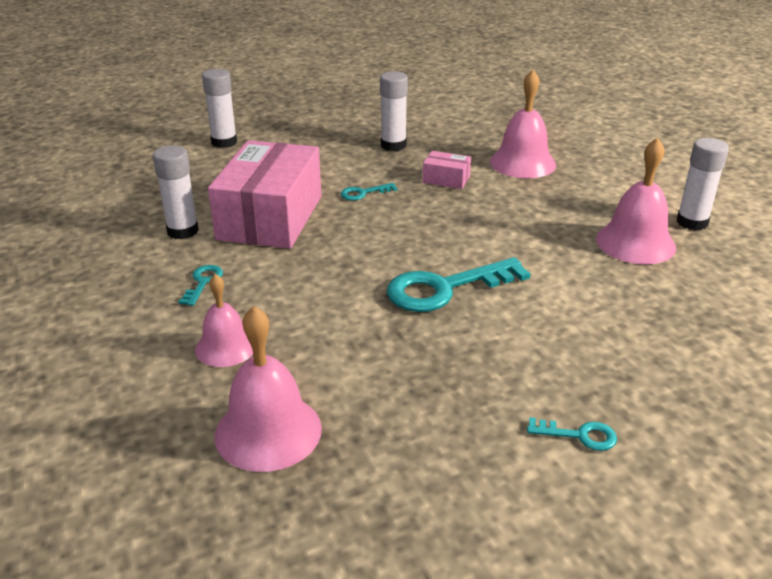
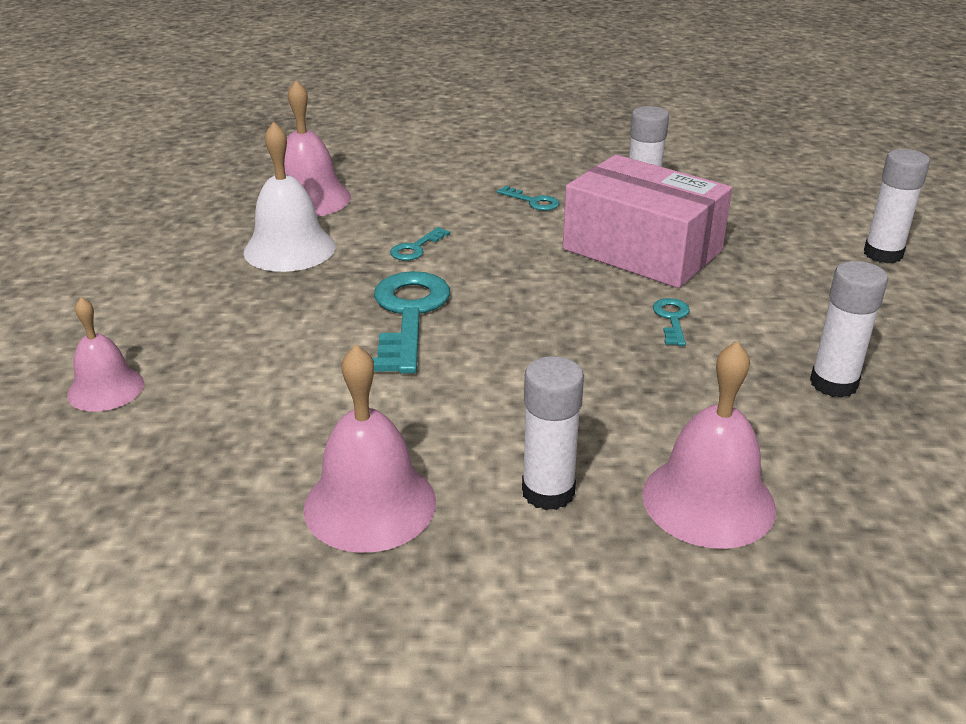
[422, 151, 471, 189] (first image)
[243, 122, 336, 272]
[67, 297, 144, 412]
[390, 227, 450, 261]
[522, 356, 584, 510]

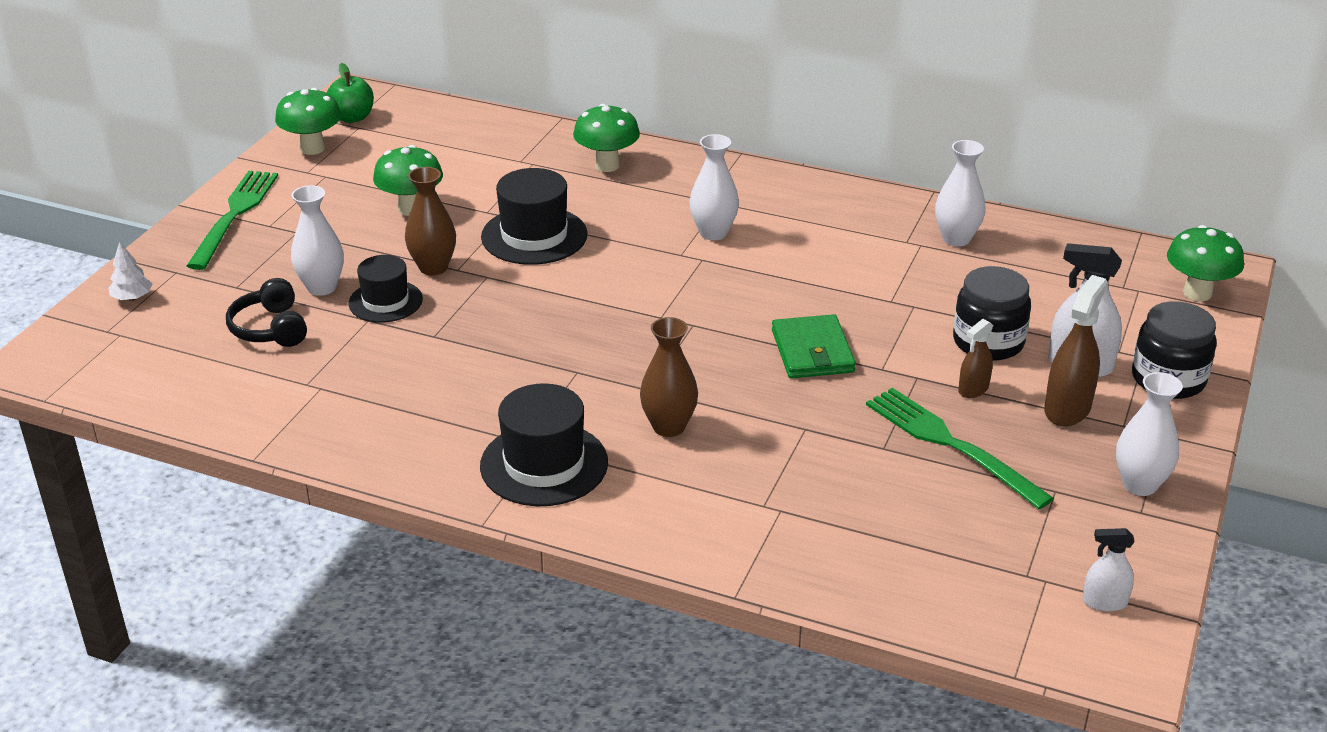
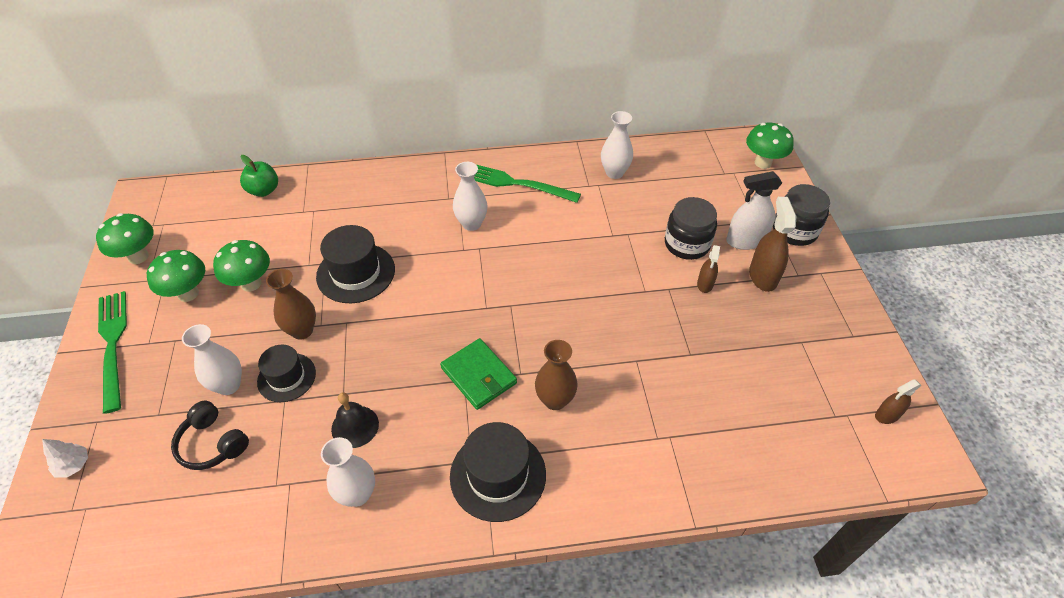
[331, 392, 379, 448]
[240, 155, 278, 197]
[147, 250, 205, 302]
[440, 338, 517, 410]
[474, 165, 581, 203]
[321, 437, 375, 507]
[875, 379, 921, 424]

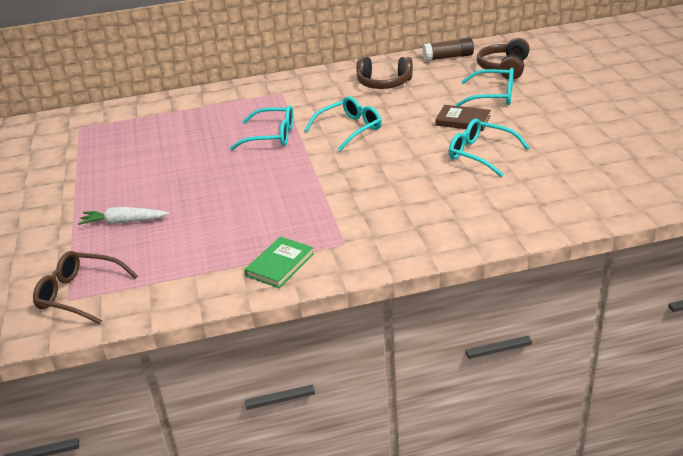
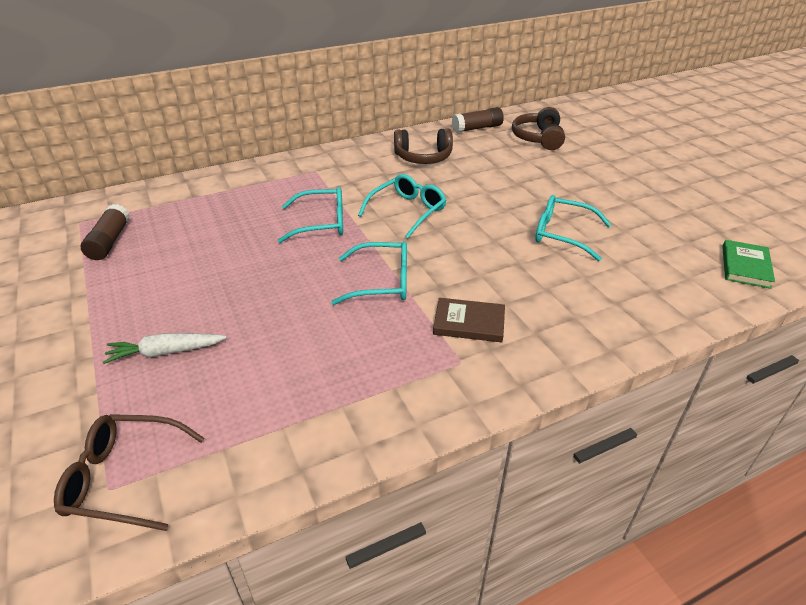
[80, 204, 130, 260]
[722, 240, 775, 289]
[433, 298, 505, 342]
[331, 241, 407, 305]

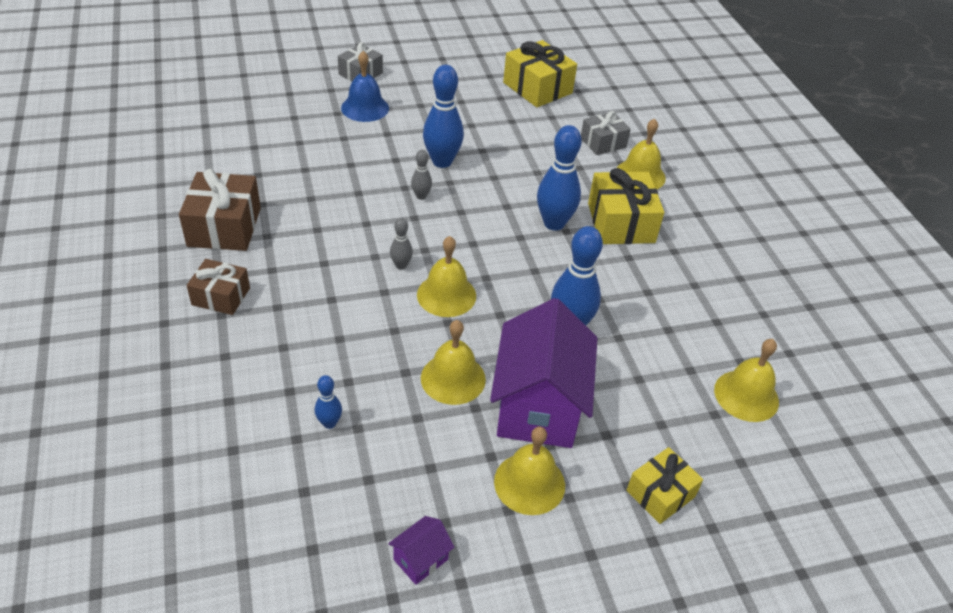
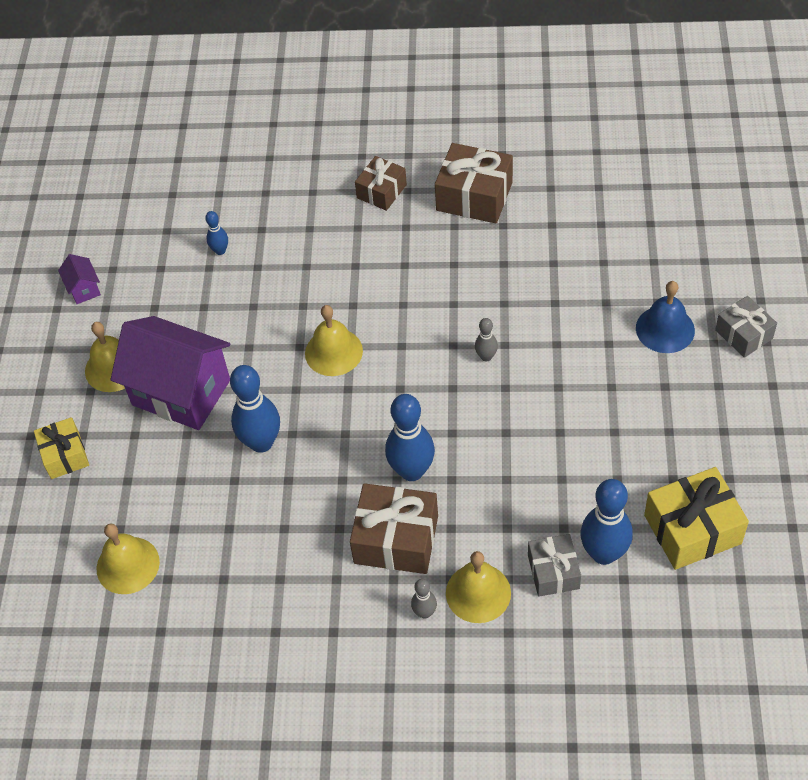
[421, 320, 486, 405] (first image)
[411, 579, 437, 619]
[580, 479, 633, 565]
[350, 483, 438, 574]

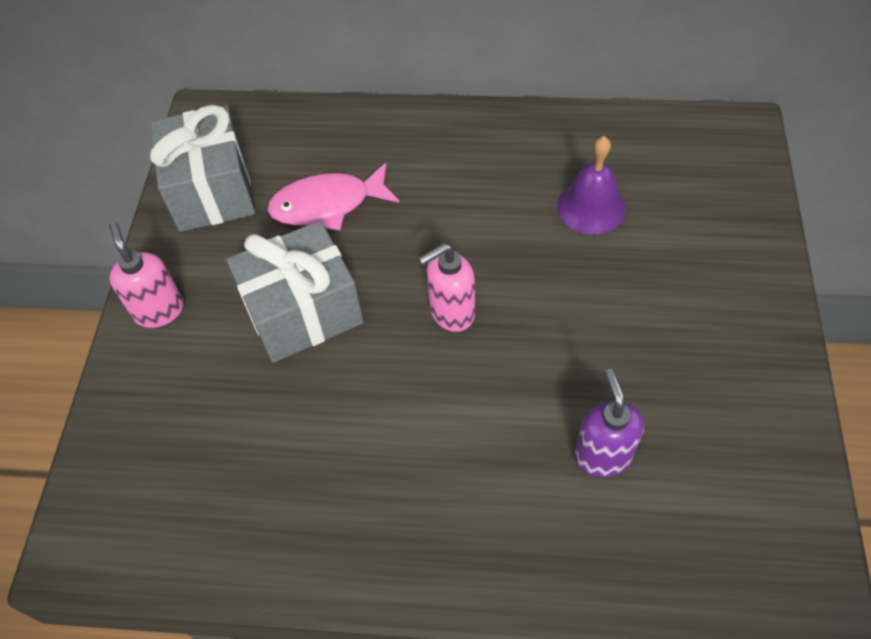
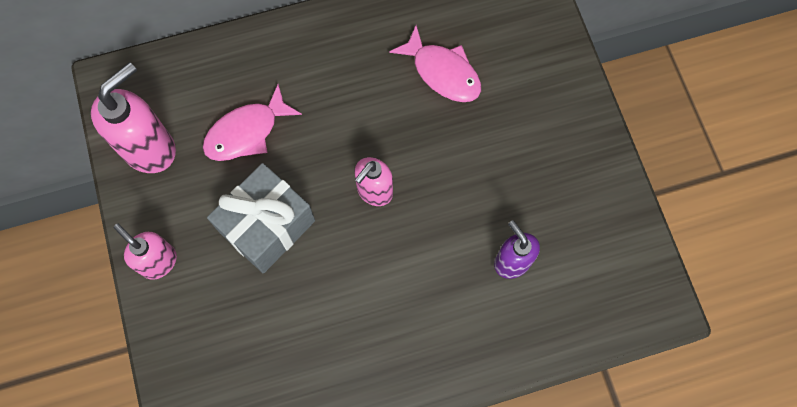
[91, 62, 176, 173]
[389, 26, 481, 102]

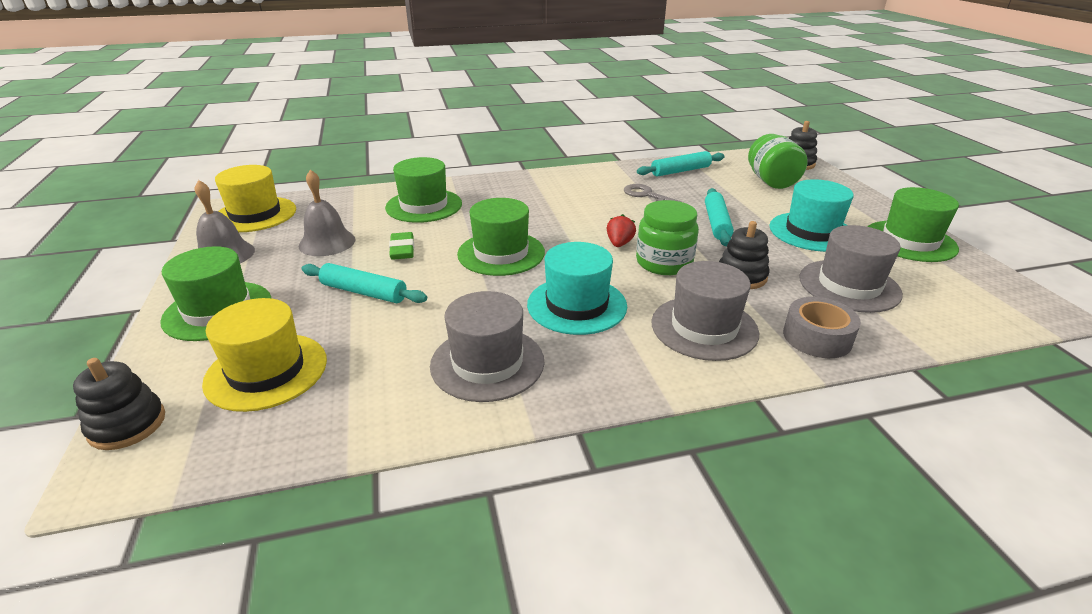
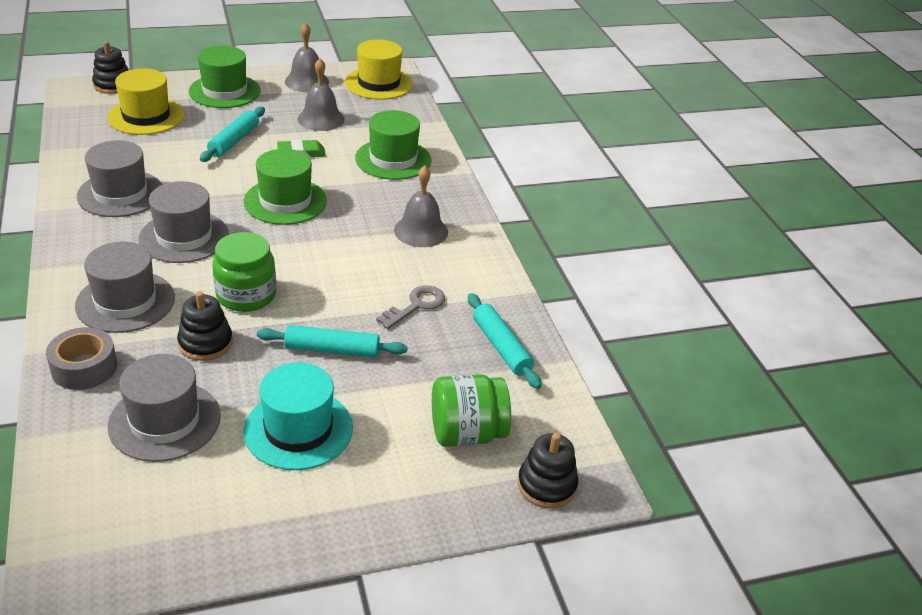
[607, 214, 636, 247] (first image)
[868, 187, 959, 262] (first image)
[394, 166, 448, 247]
[139, 181, 229, 263]

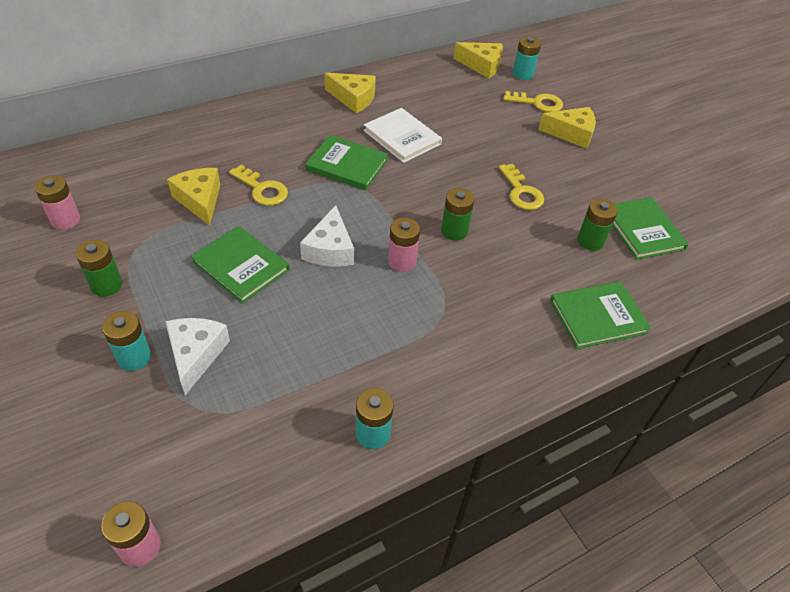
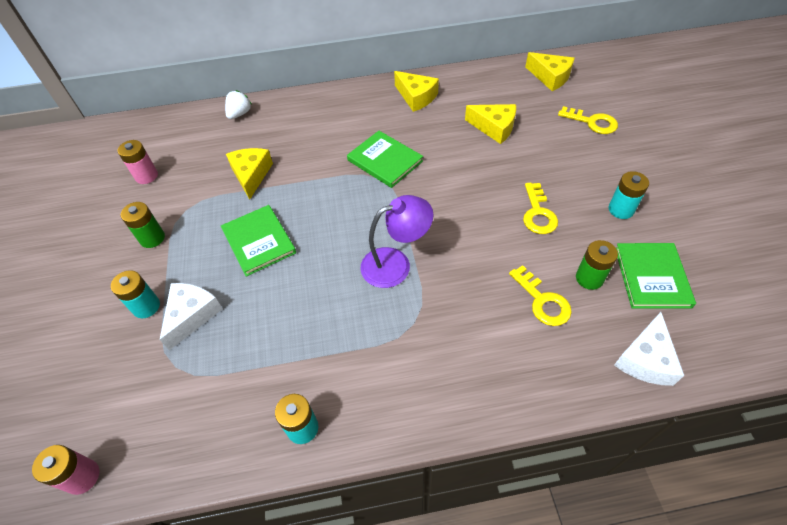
[364, 108, 442, 163] (first image)
[441, 188, 475, 240] (first image)
[550, 281, 651, 349] (first image)
[225, 90, 252, 119]
[509, 265, 572, 326]
[614, 312, 684, 386]
[609, 171, 649, 219]
[465, 104, 516, 144]
[360, 195, 433, 288]

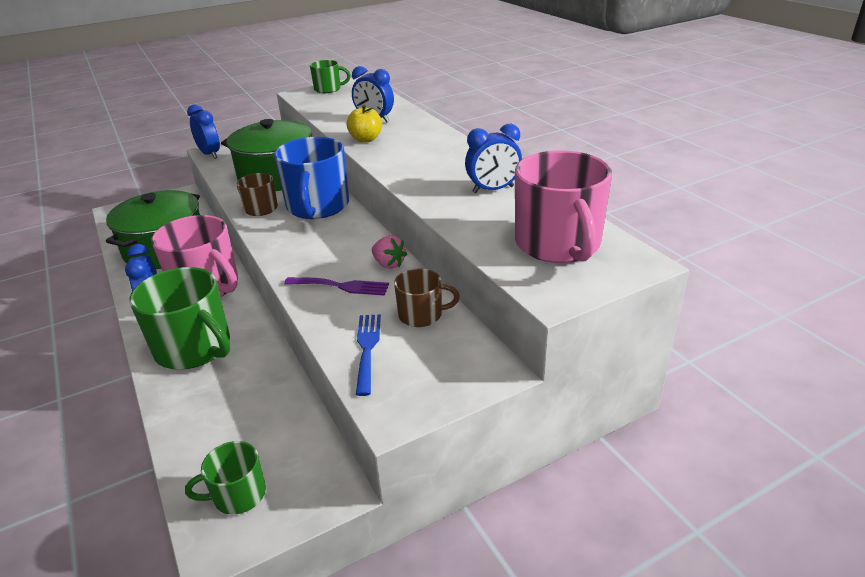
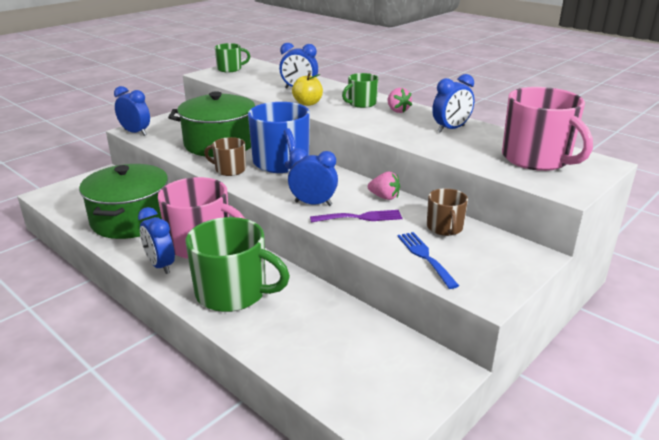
[288, 148, 338, 206]
[387, 88, 412, 113]
[342, 73, 378, 108]
[427, 188, 468, 236]

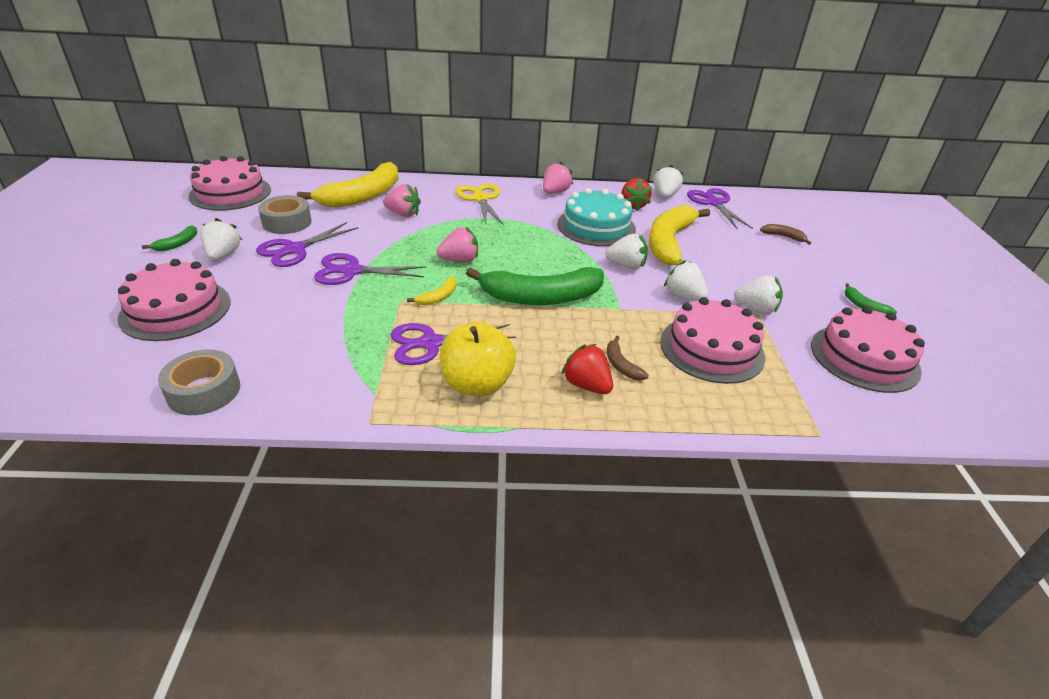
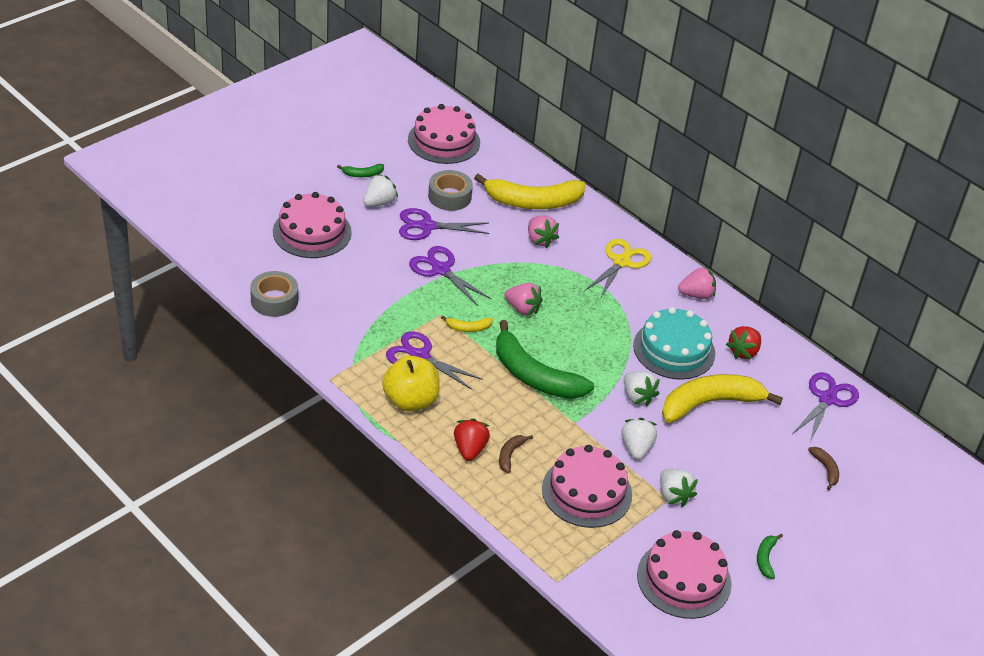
[653, 165, 683, 198] (first image)

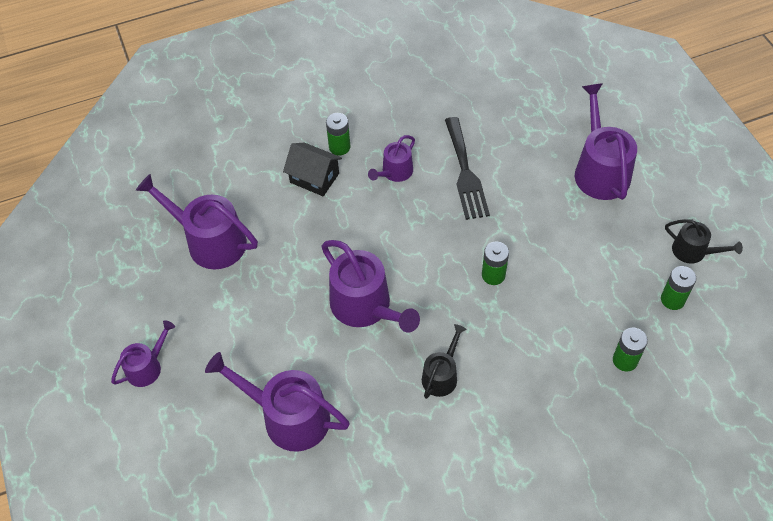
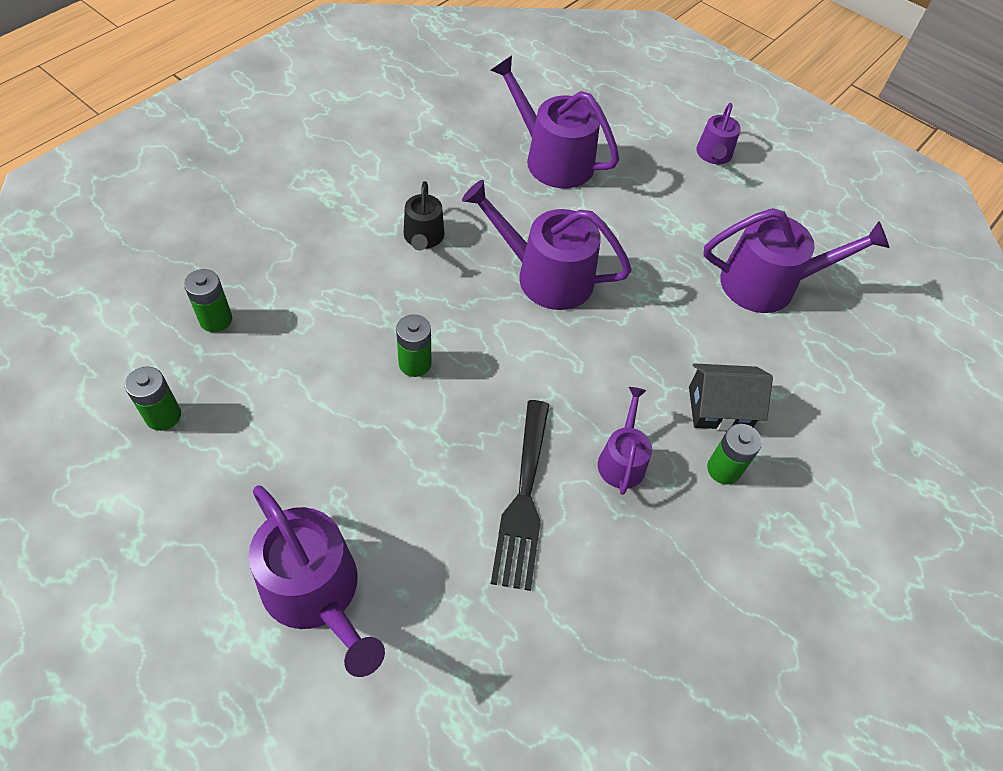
[665, 219, 743, 264] (first image)
[491, 56, 619, 188]
[491, 400, 549, 591]

